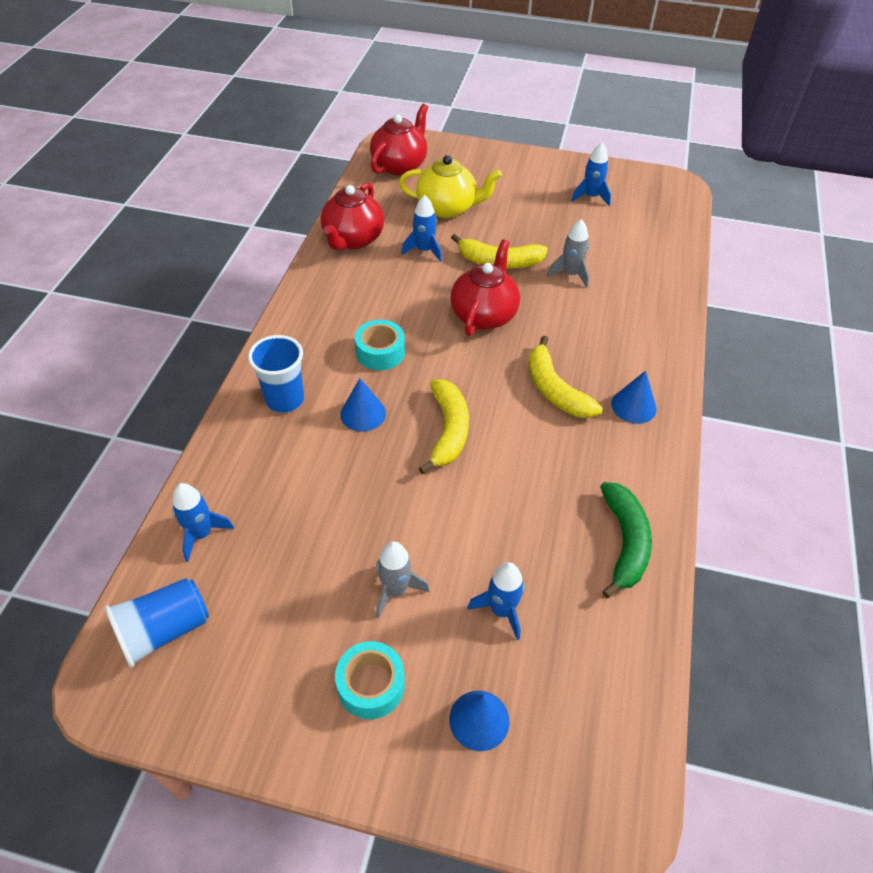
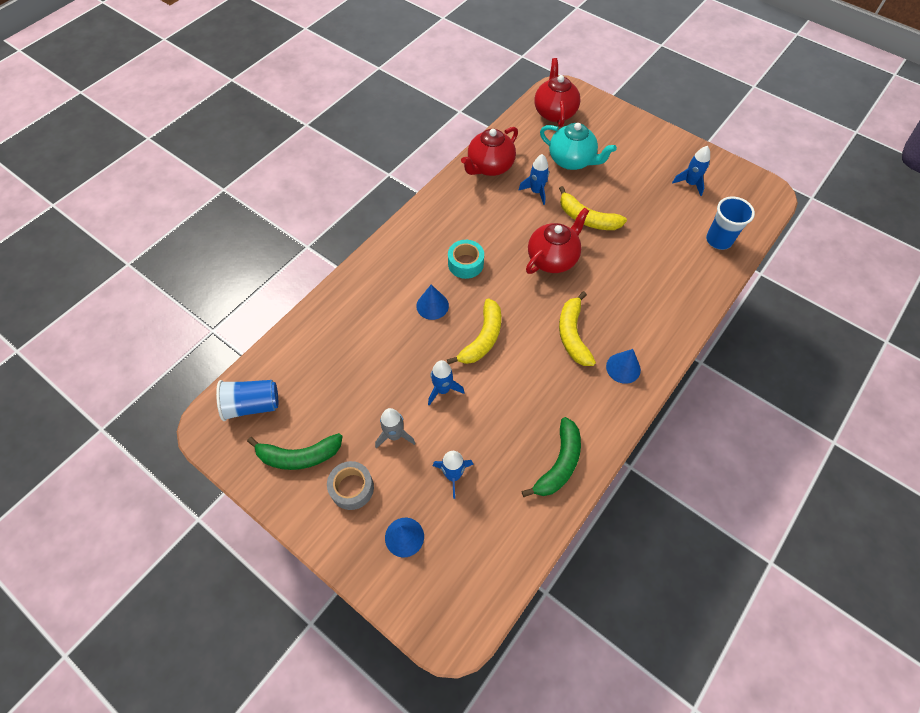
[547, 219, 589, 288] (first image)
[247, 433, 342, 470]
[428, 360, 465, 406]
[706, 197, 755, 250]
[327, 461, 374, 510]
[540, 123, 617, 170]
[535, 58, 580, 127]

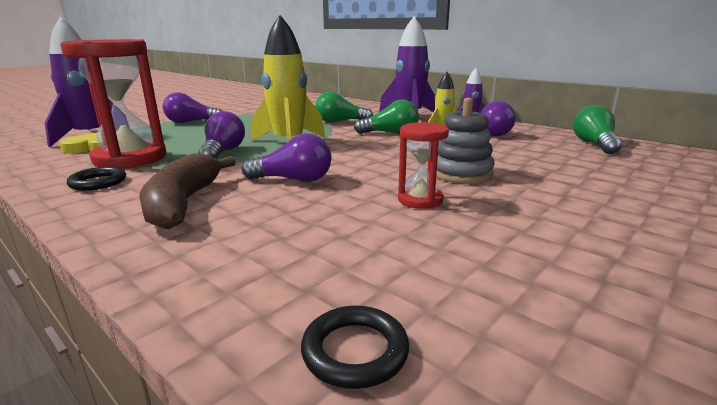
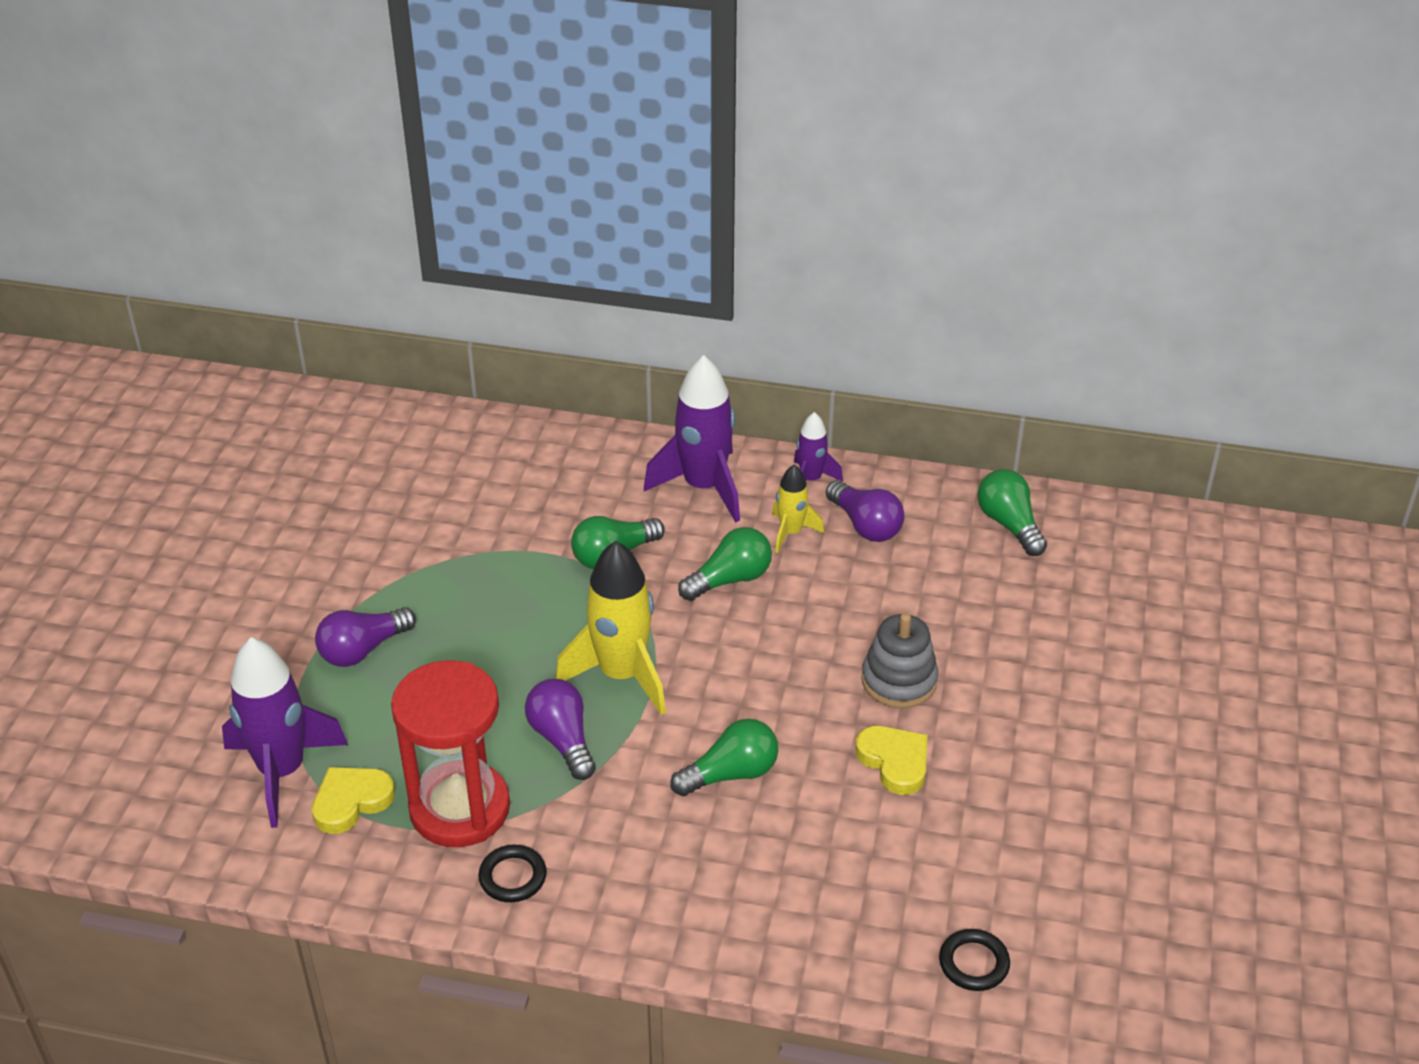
[139, 153, 236, 229] (first image)
[855, 726, 927, 795]
[670, 718, 778, 796]

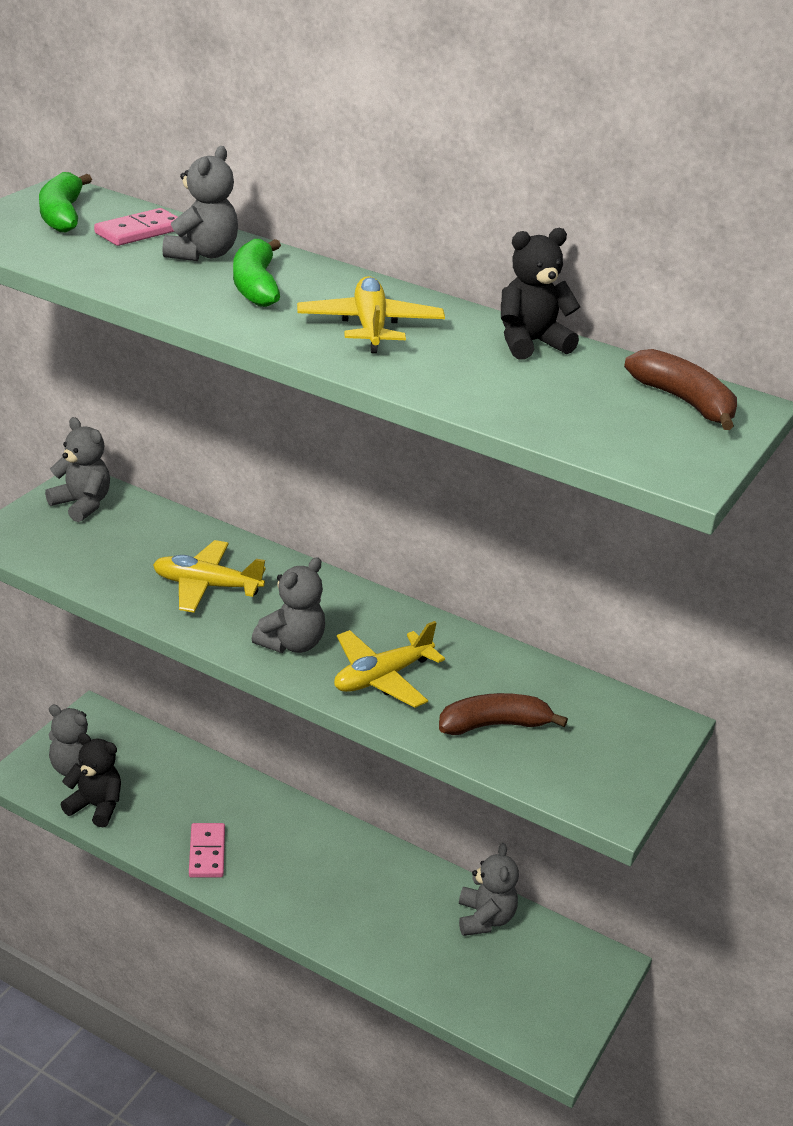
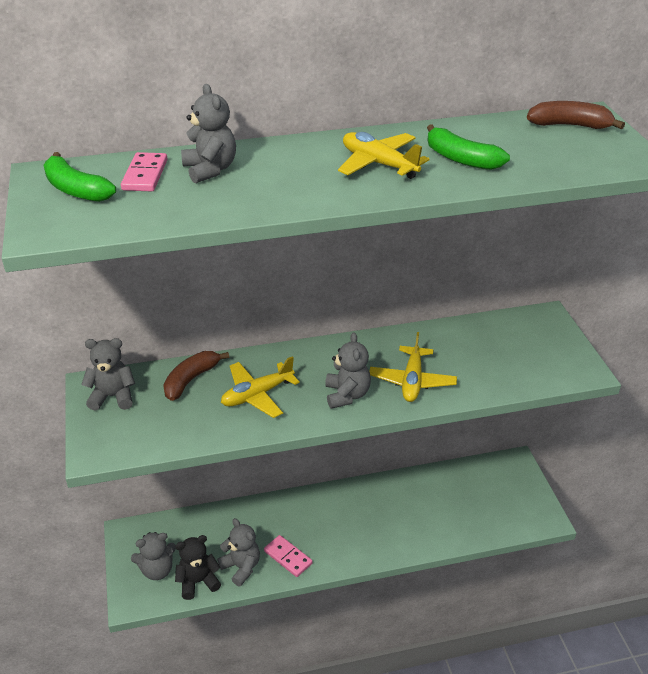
[501, 228, 580, 359] (first image)
[427, 124, 510, 170]
[163, 351, 229, 401]
[217, 518, 260, 586]

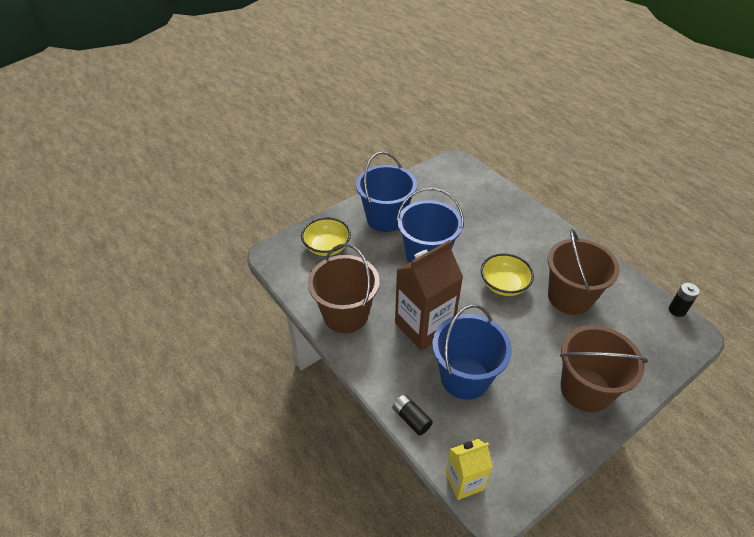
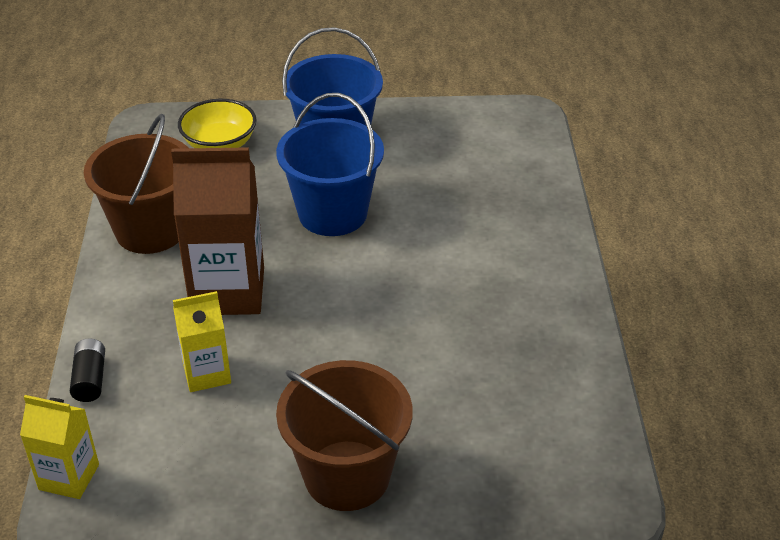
[481, 254, 534, 296] (first image)
[548, 229, 620, 315] (first image)
[669, 283, 700, 317] (first image)
[173, 291, 231, 392]

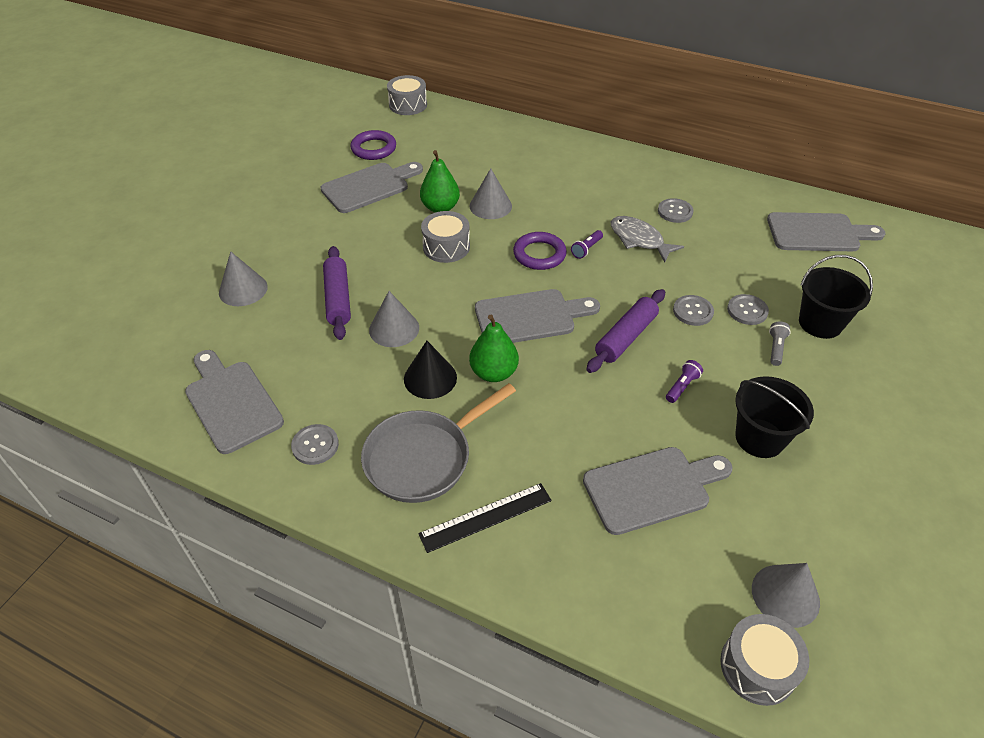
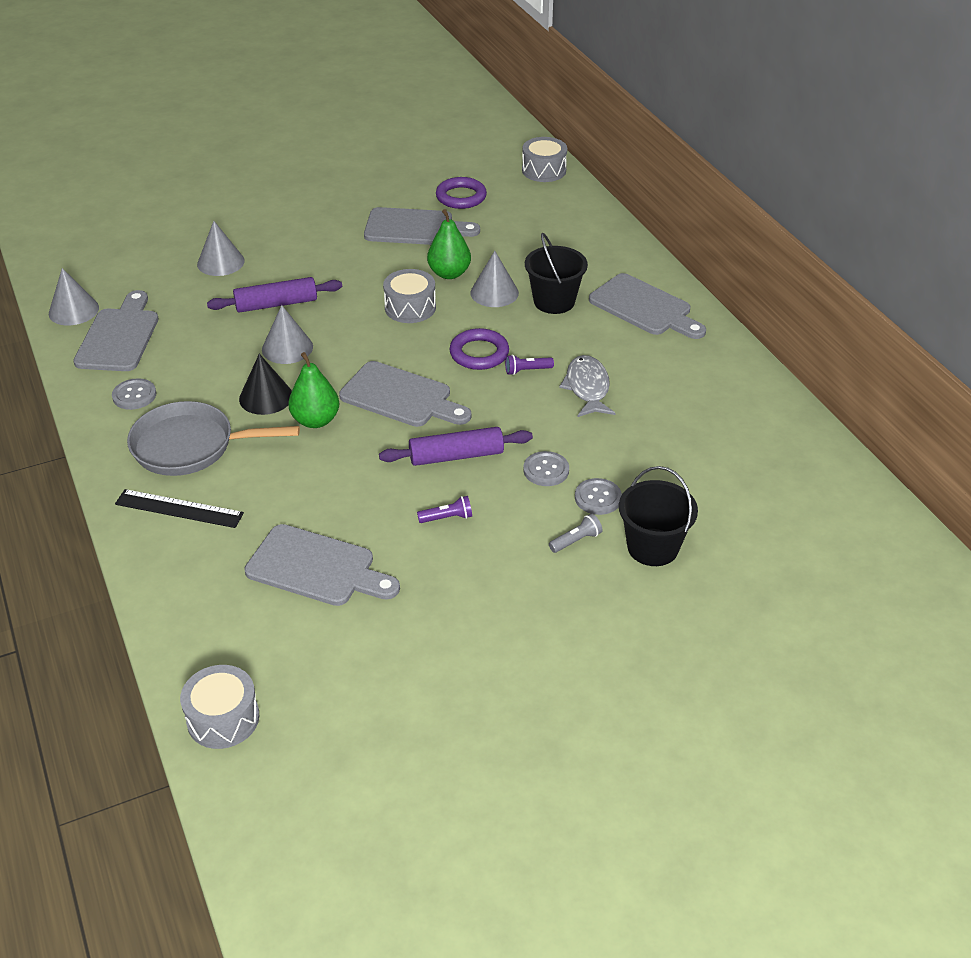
[658, 198, 693, 223] (first image)
[525, 233, 588, 314]
[49, 268, 99, 325]
[589, 273, 706, 339]
[207, 277, 342, 313]

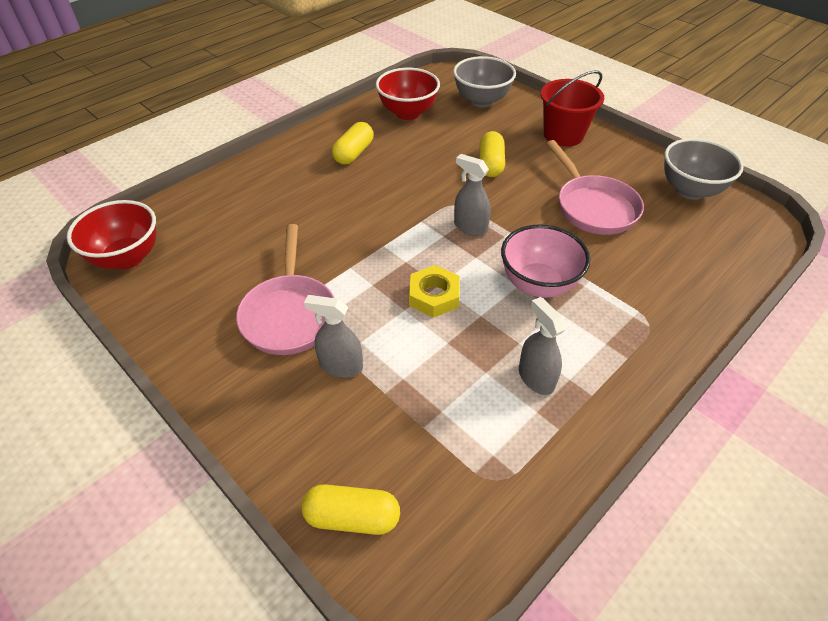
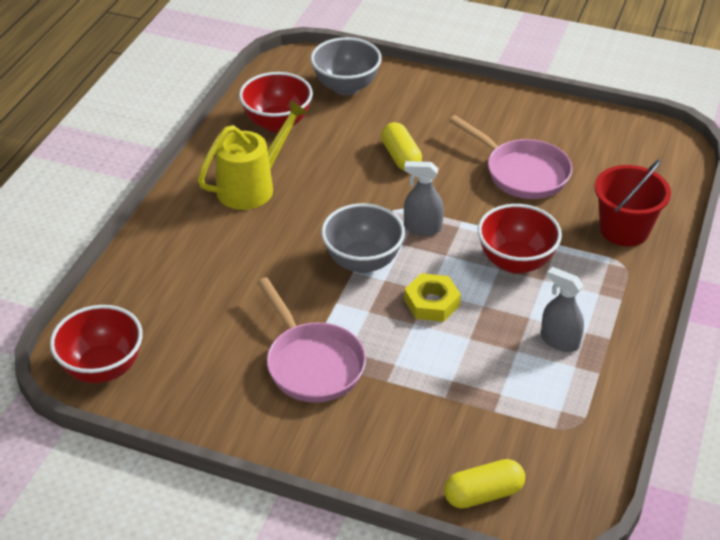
[304, 295, 363, 377] (first image)
[595, 159, 671, 247]
[321, 203, 405, 273]
[198, 100, 308, 210]
[478, 204, 562, 274]

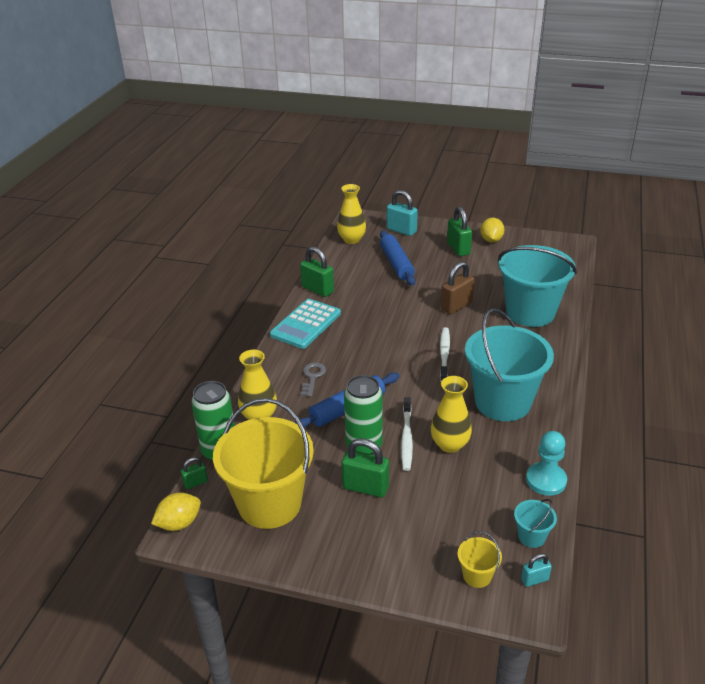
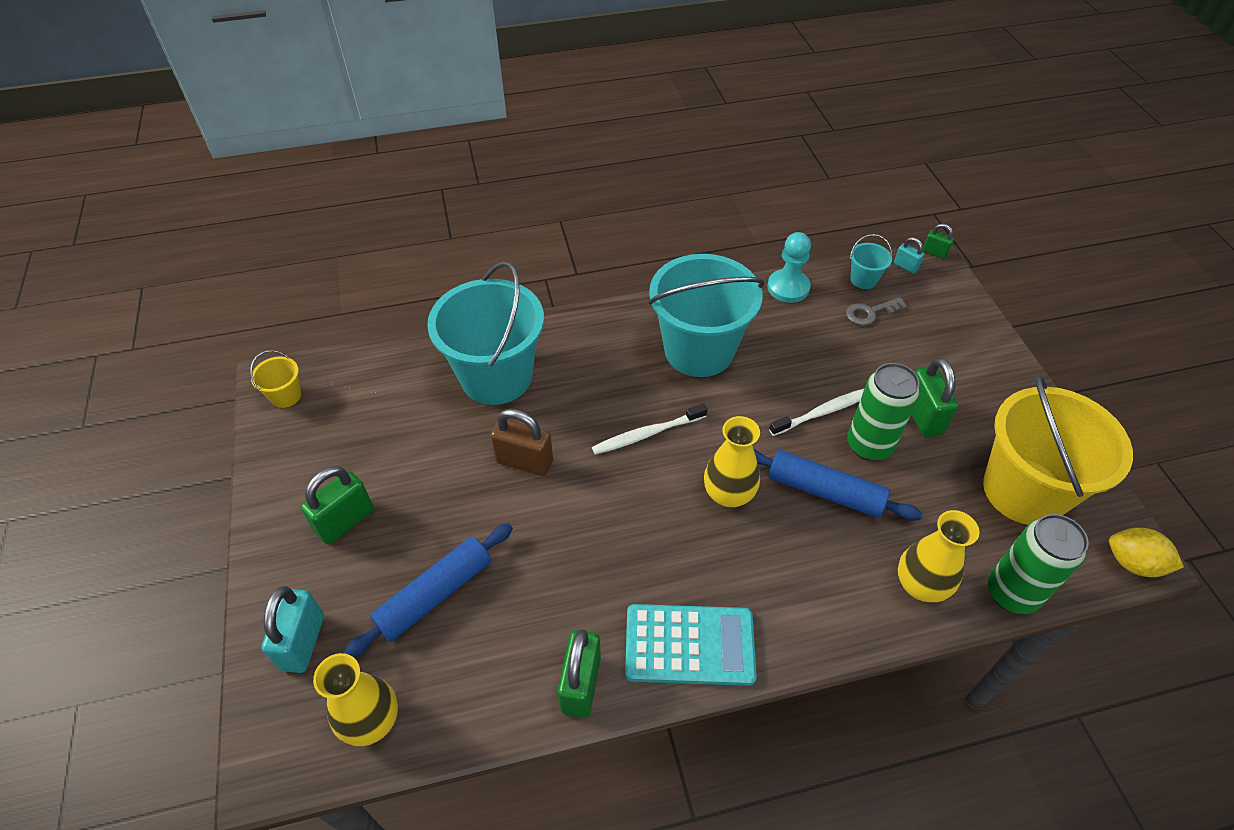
[480, 218, 505, 243] (first image)
[923, 224, 954, 259]
[846, 297, 908, 325]
[704, 416, 760, 507]
[250, 350, 301, 408]

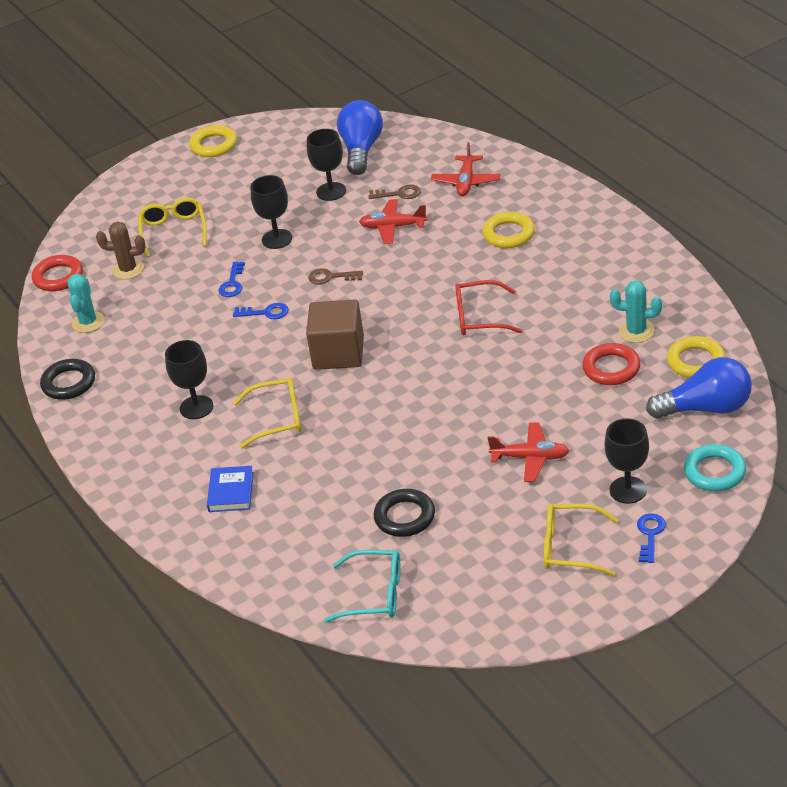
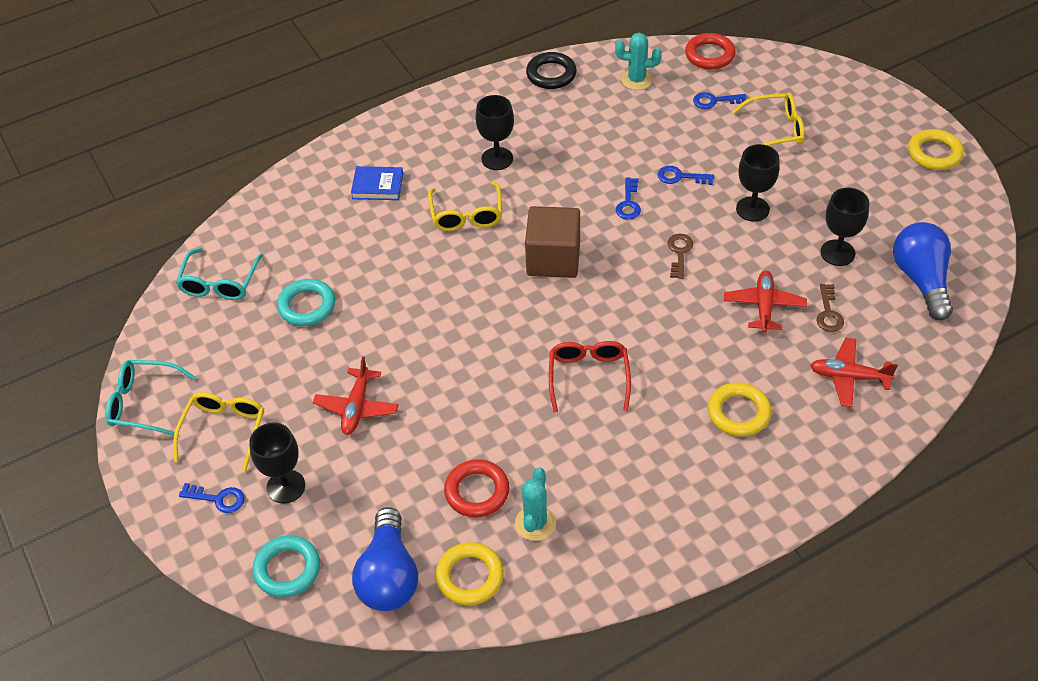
[106, 360, 195, 436]
[693, 92, 747, 109]
[277, 279, 335, 326]
[893, 222, 953, 321]

